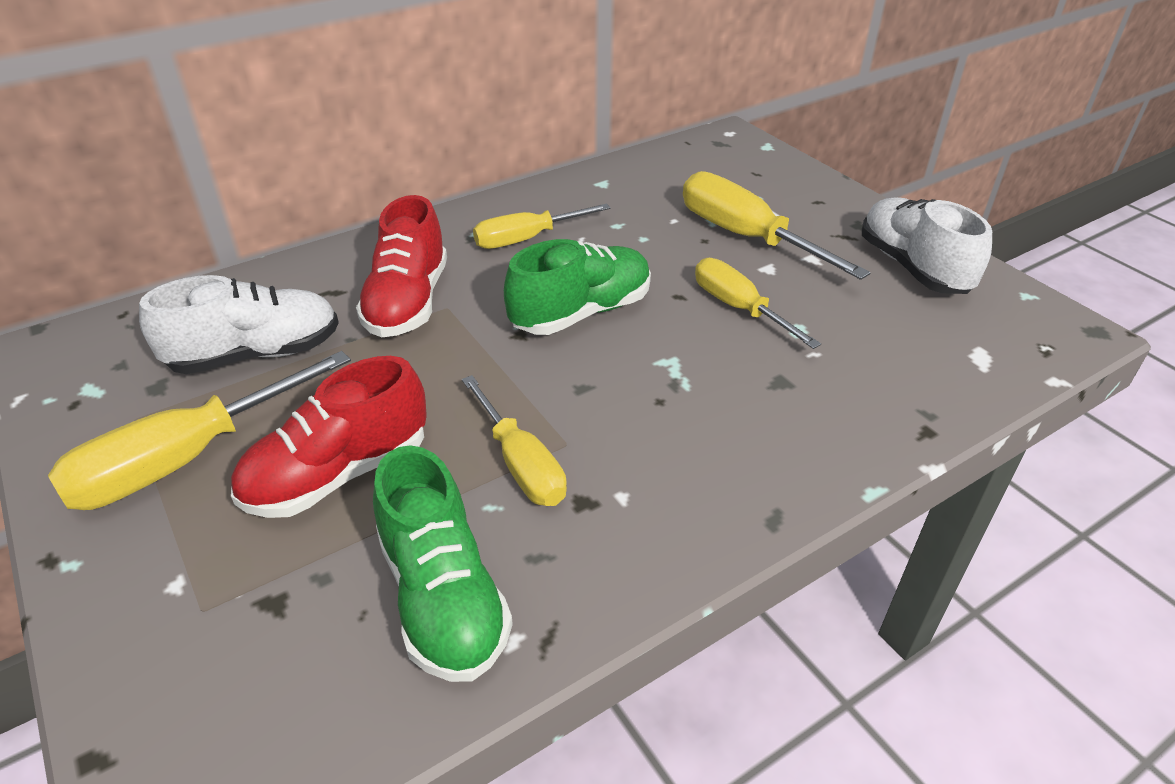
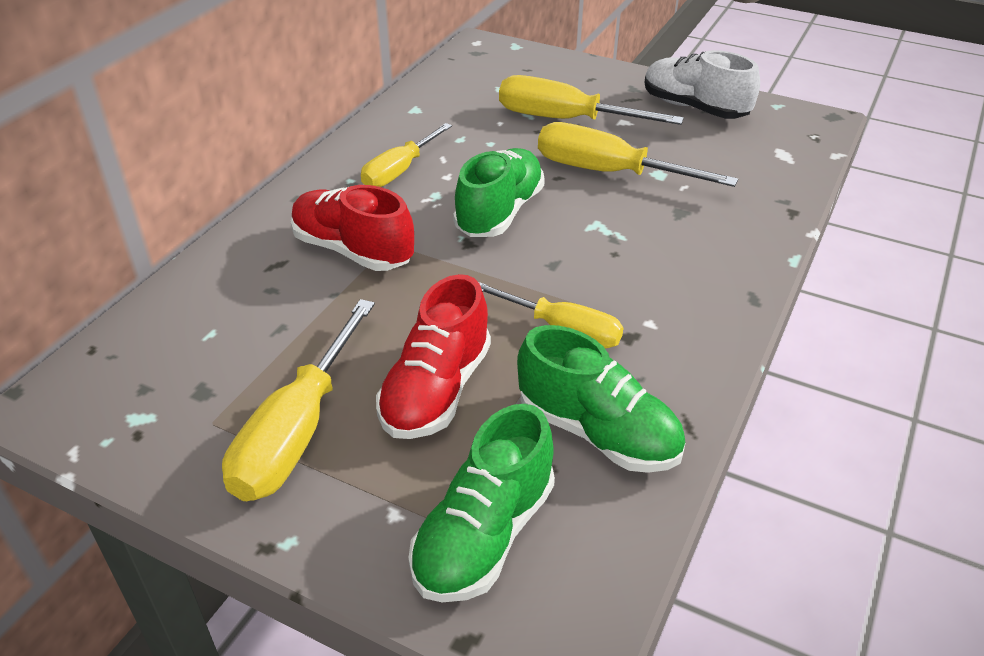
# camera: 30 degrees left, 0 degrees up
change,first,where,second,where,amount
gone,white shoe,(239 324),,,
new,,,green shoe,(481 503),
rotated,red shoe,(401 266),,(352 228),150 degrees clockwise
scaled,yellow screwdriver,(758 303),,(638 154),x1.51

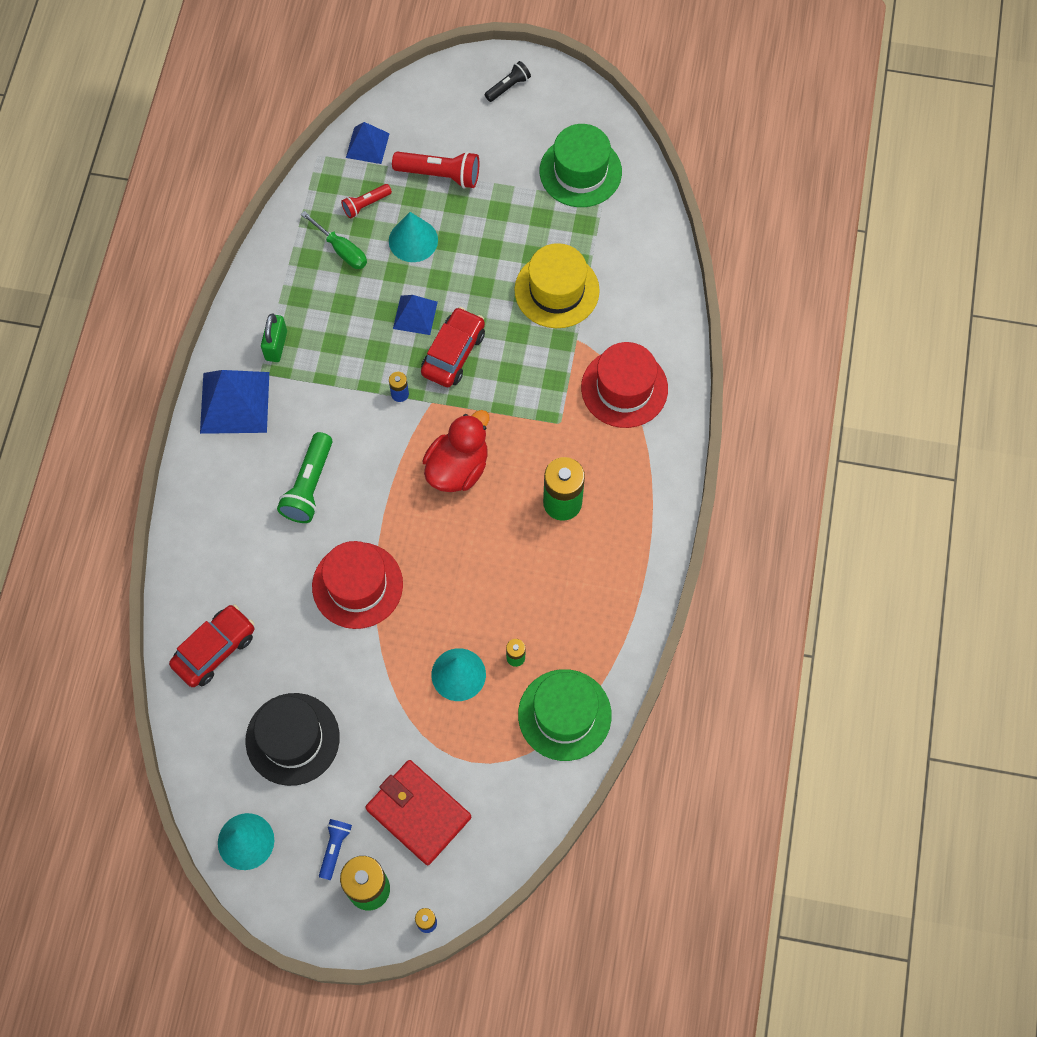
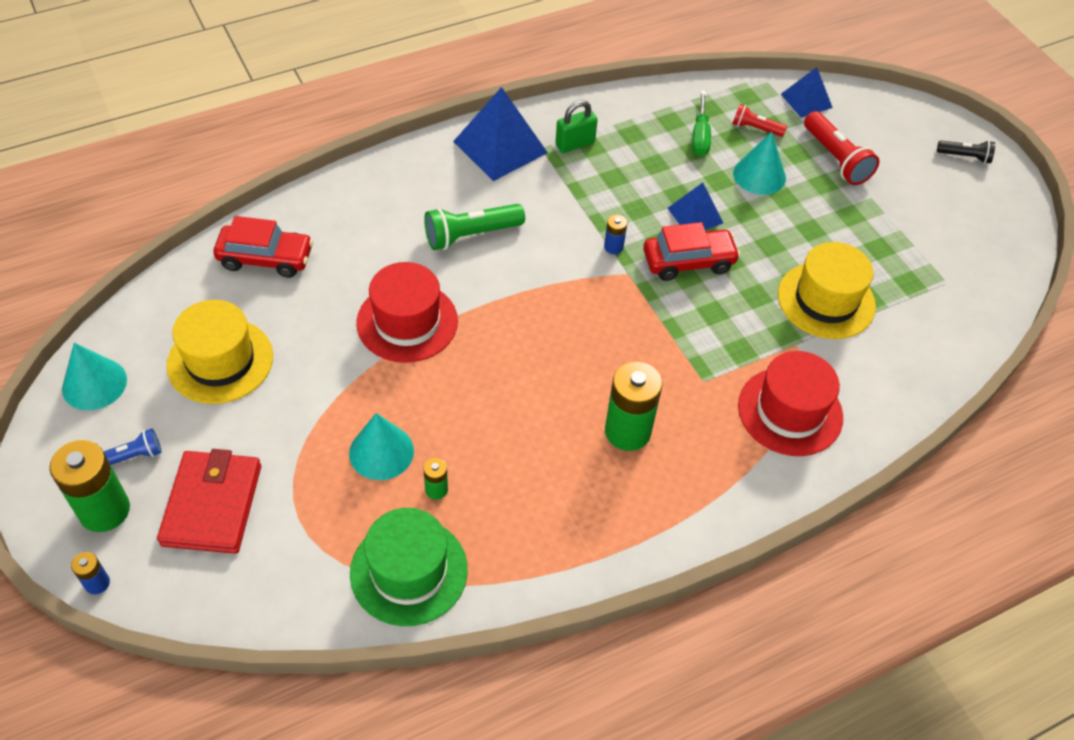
# camera: 50 degrees right, 15 degrees down
change,first,where,second,where,amount
gone,red duck,(455 451),,,
gone,green hat,(581 165),,,
repainted,black hat,(292 739),yellow hat,(219 352),

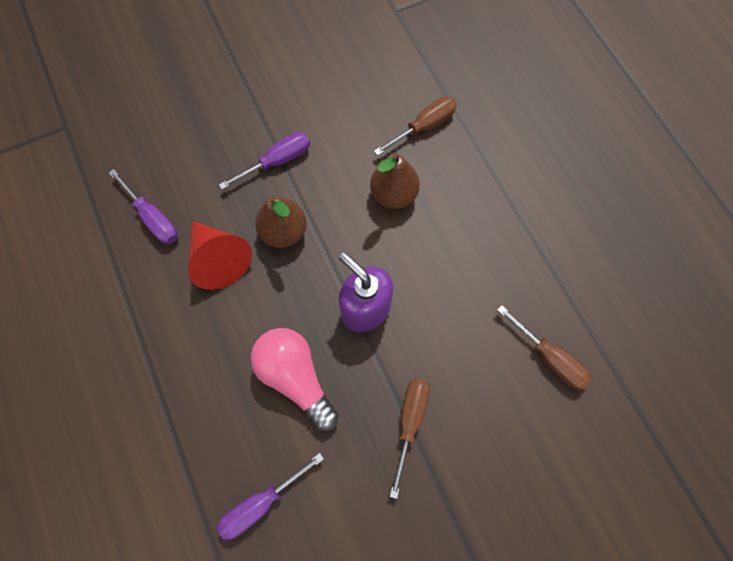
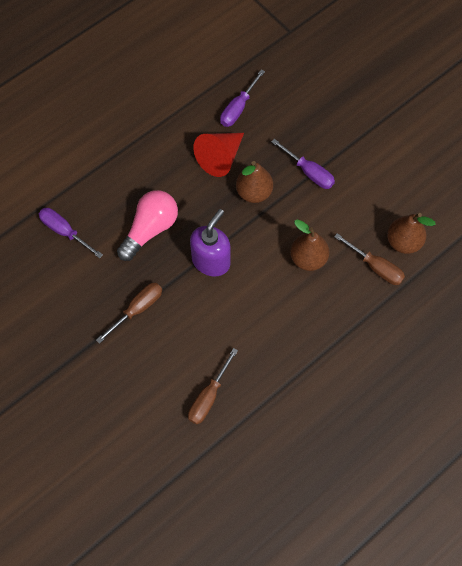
# camera: 75 degrees right, 5 degrees down
change,first,where,second,where,amount
new,,,brown pear,(411 233),
rotated,brown screwdriver,(410 438),,(129 313),45 degrees counterclockwise

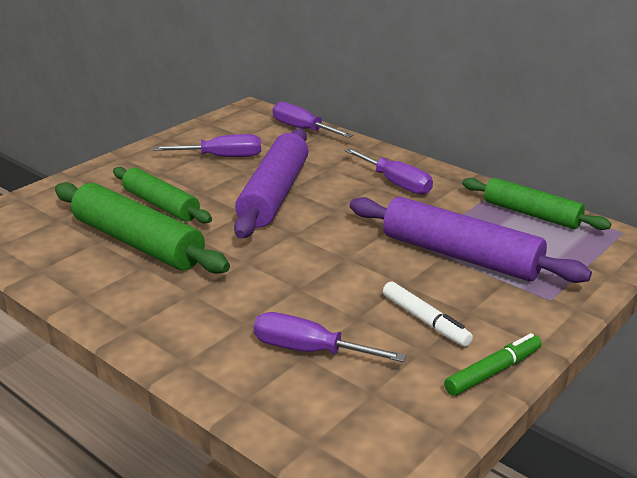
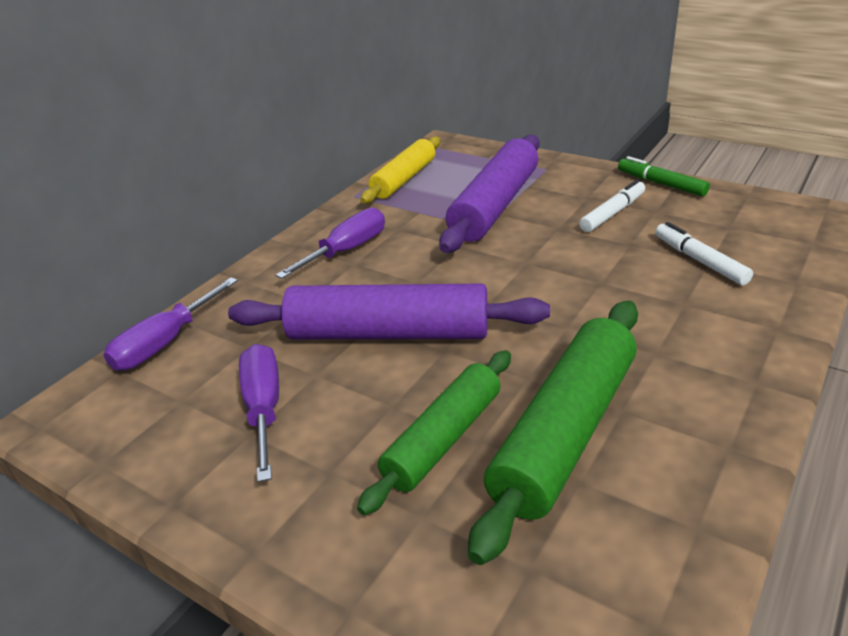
# camera: 95 degrees left, 5 degrees up
change,first,where,second,where,amount
swapped,purple screwdriver,(330 337),white marker,(704 253),
repainted,green rolling pin,(536 204),yellow rolling pin,(400 170),

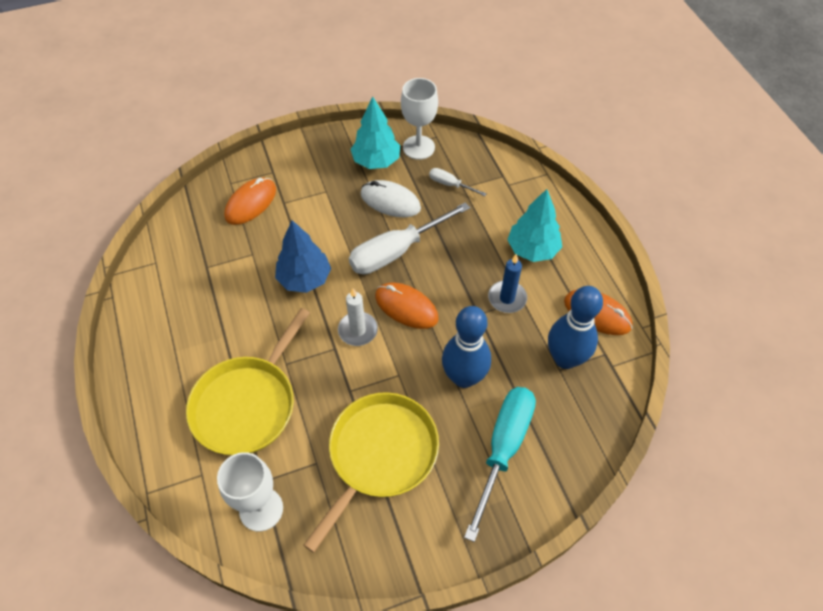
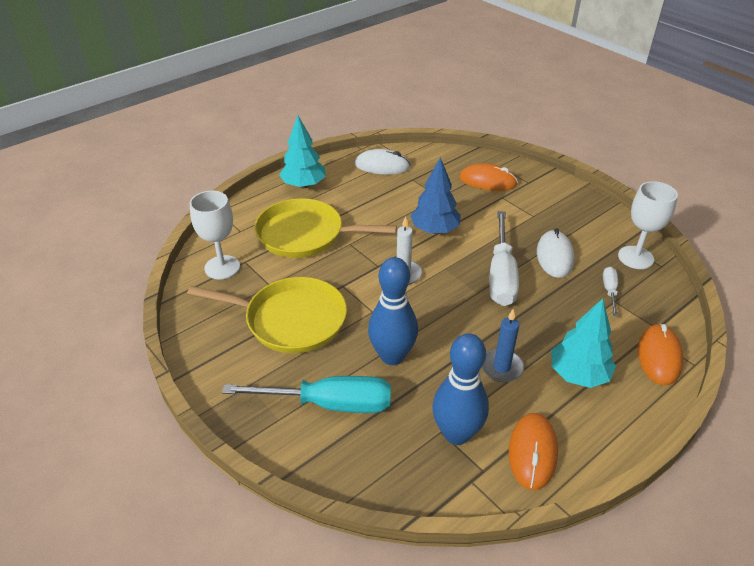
# camera: 70 degrees right, 15 degrees down
change,first,where,second,where,amount
new,,,white mouse,(382 162),
shifted,turquoise tree,(375 133),,(302 151),
shifted,orange mouse,(407 306),,(660 354),
rotated,white screwdriver,(409 238),,(504 258),120 degrees counterclockwise

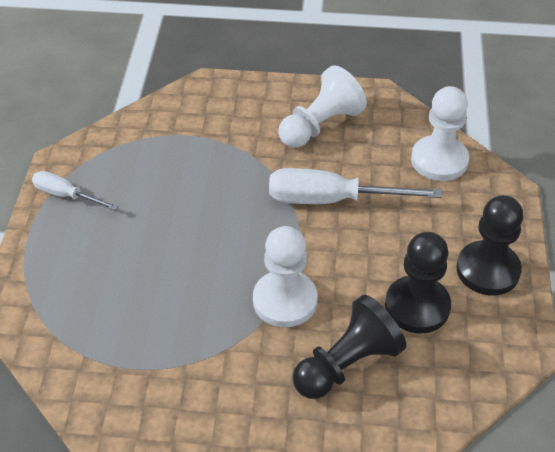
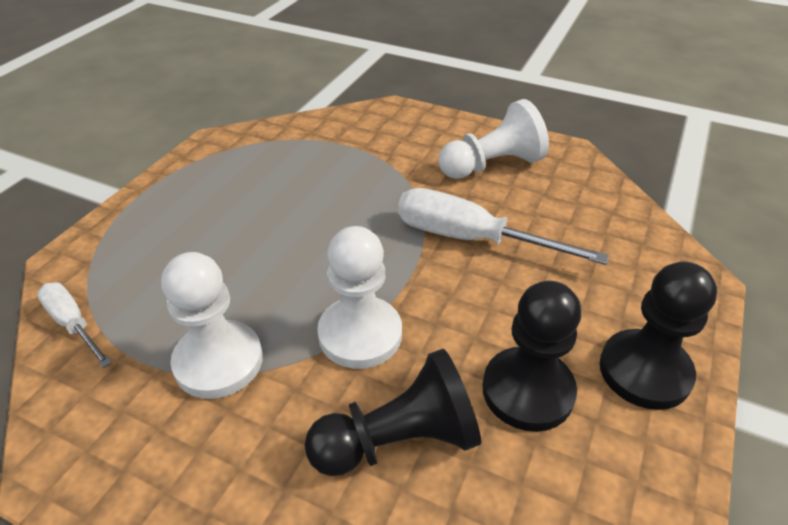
# camera: 20 degrees right, 5 degrees down
change,first,where,second,where,amount
shifted,white screwdriver,(75 190),,(74 325),
shifted,white pawn,(440 133),,(212 325),

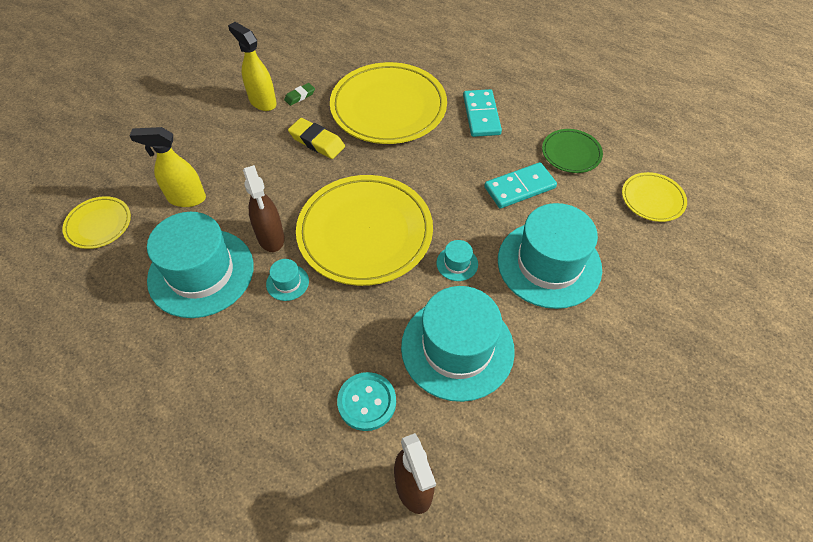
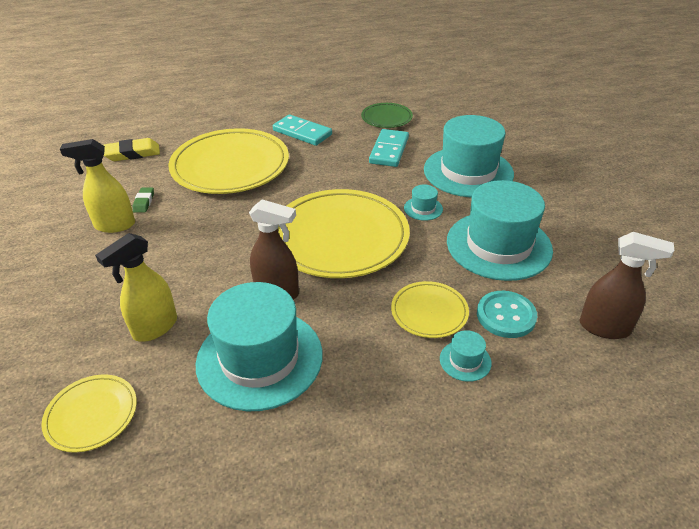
# camera: 50 degrees left, 15 degrees down
change,first,where,second,where,amount
shifted,turquoise hat,(287 280),,(466 356),
shifted,yellow eraser,(316 138),,(131 149),
shifted,yellow plate,(654 197),,(430 309),

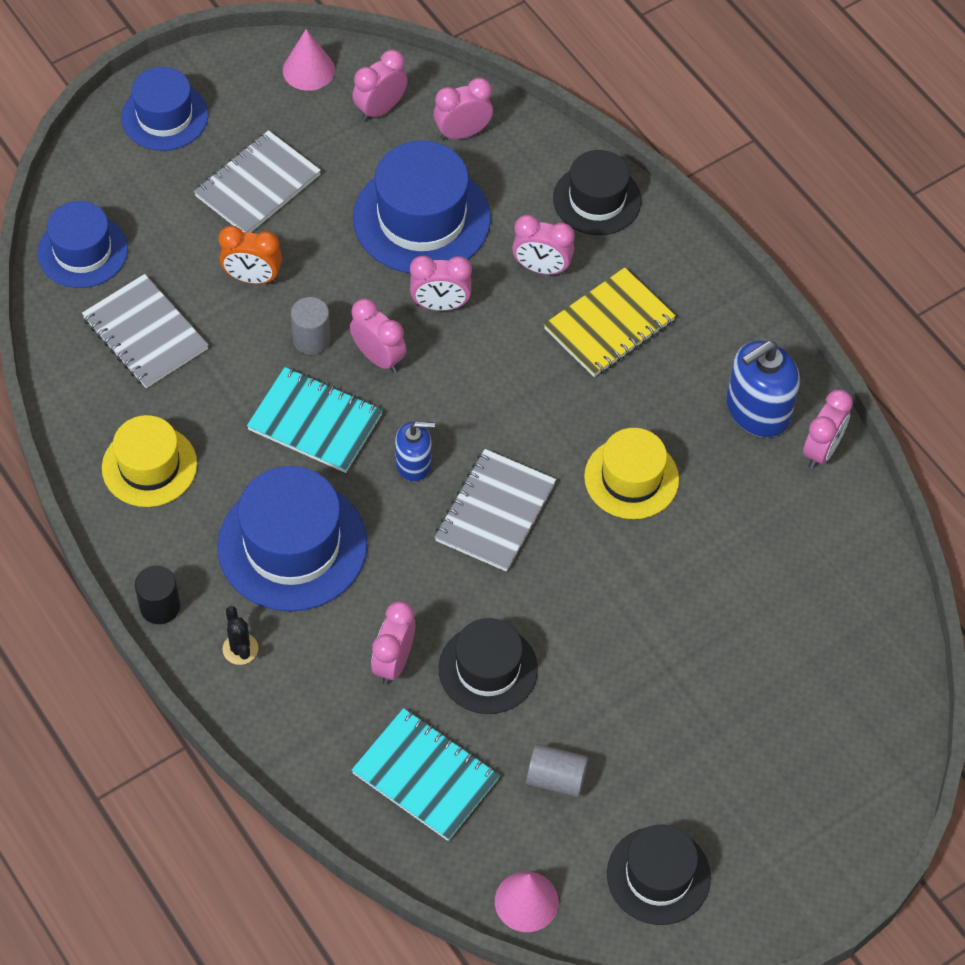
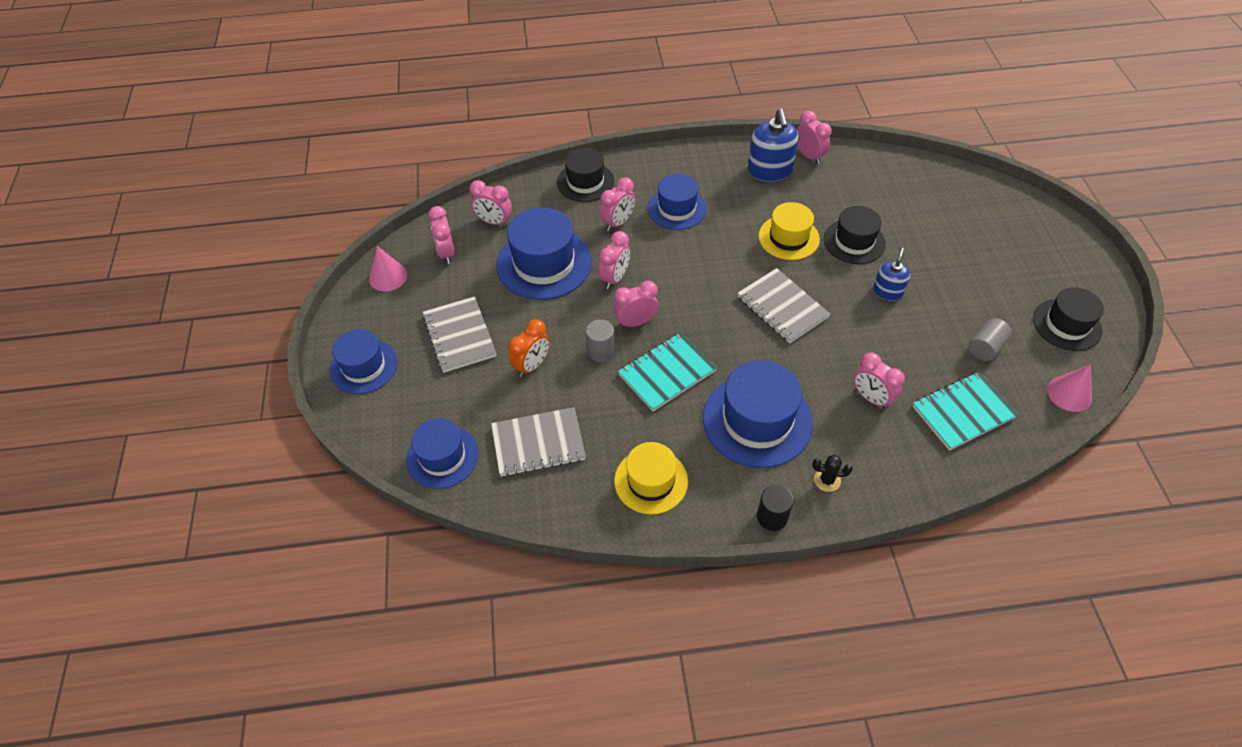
# camera: 60 degrees left, 5 degrees down
change,first,where,second,where,amount
shifted,blue soap dispenser,(415 452),,(891 274),
shifted,black hat,(488 666),,(855 235),
swapped,yellow notebook,(610 322),blue hat,(677 202),
rotated,pink clock,(463 109),,(491 203),75 degrees counterclockwise

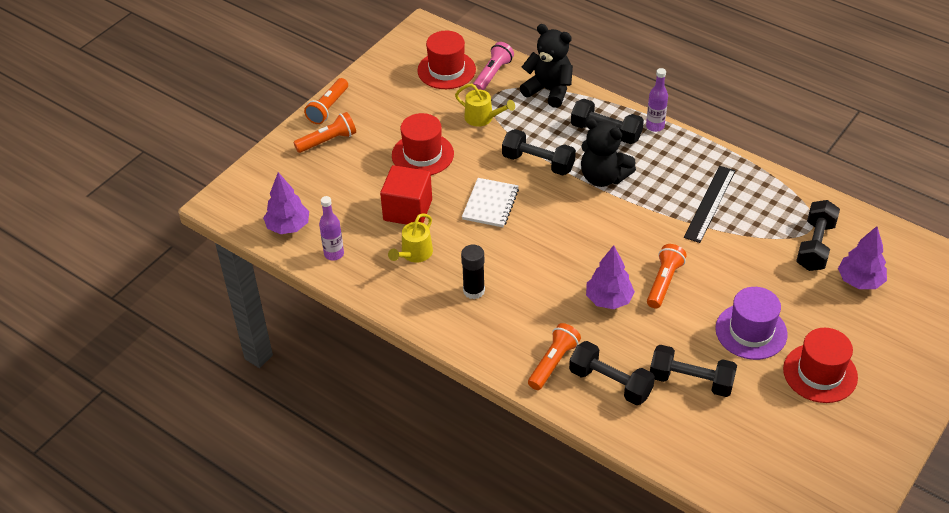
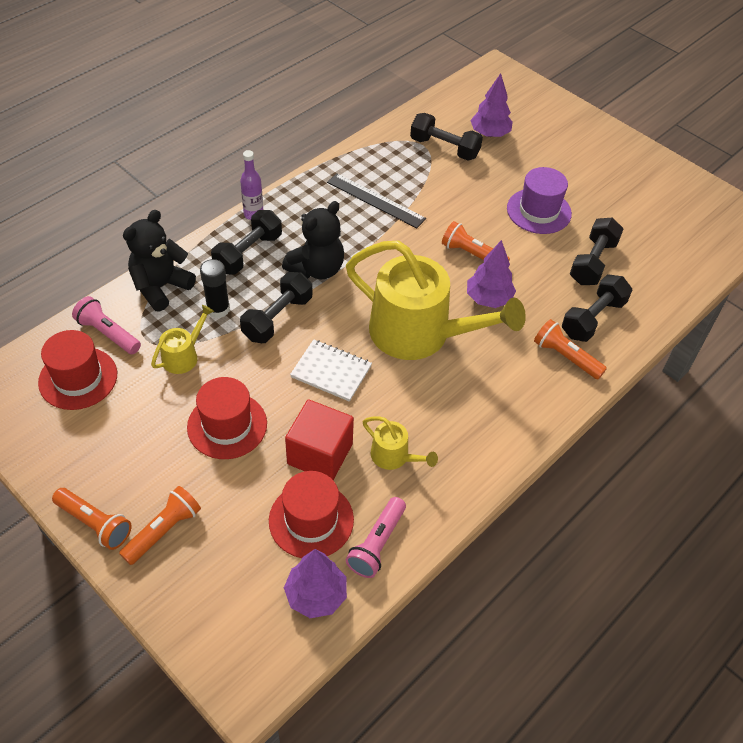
# camera: 85 degrees left, 5 degrees up
change,first,where,second,where,amount
new,,,yellow watering can,(436 300),
shifted,black glue stick,(473 271),,(215 288),
shifted,red hat,(820 365),,(311 514),
swapped,purple bottle,(331 228),pink flashlight,(376 537),
rotated,orange flashlight,(324 132),,(160 525),60 degrees clockwise

